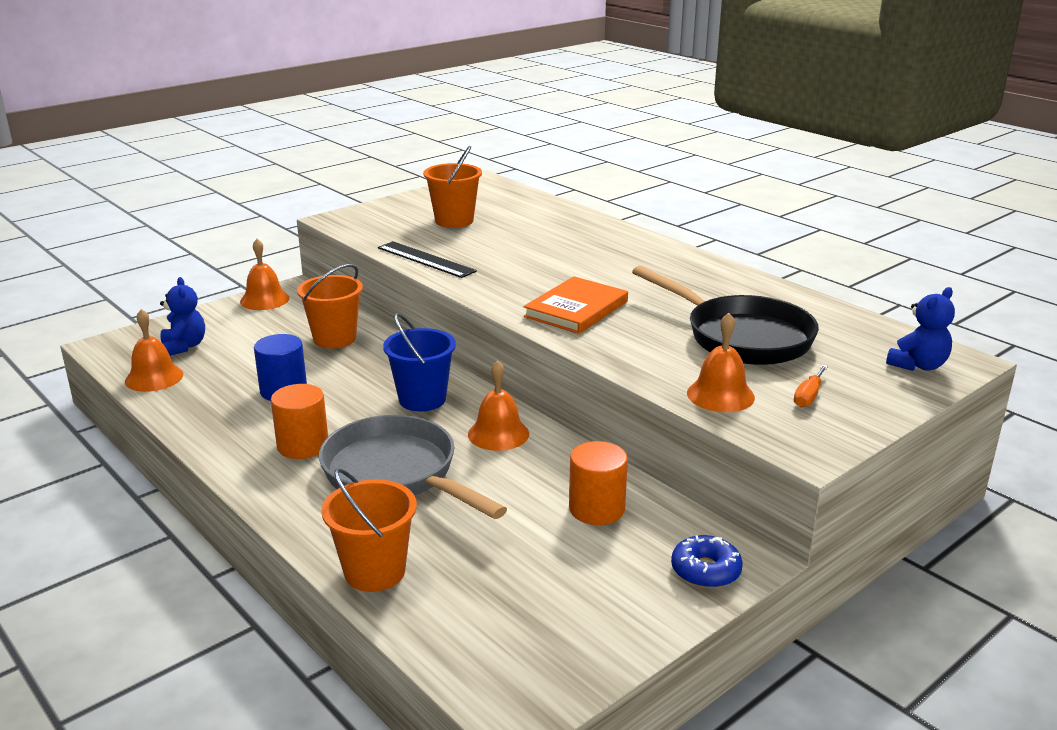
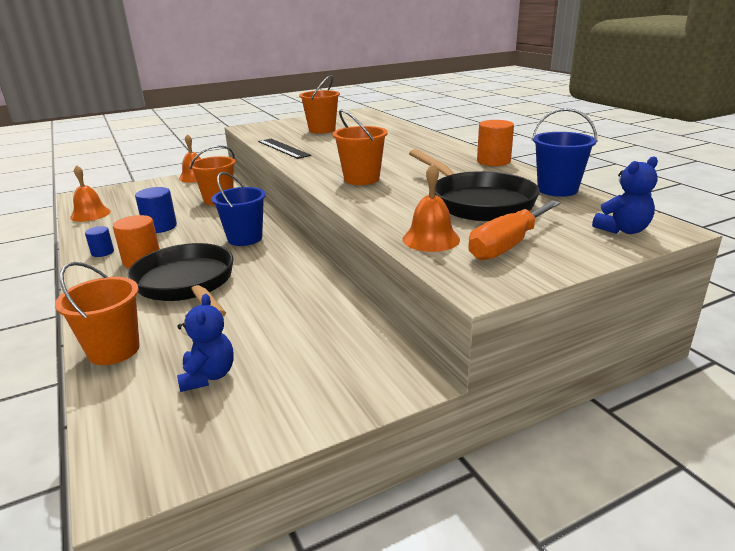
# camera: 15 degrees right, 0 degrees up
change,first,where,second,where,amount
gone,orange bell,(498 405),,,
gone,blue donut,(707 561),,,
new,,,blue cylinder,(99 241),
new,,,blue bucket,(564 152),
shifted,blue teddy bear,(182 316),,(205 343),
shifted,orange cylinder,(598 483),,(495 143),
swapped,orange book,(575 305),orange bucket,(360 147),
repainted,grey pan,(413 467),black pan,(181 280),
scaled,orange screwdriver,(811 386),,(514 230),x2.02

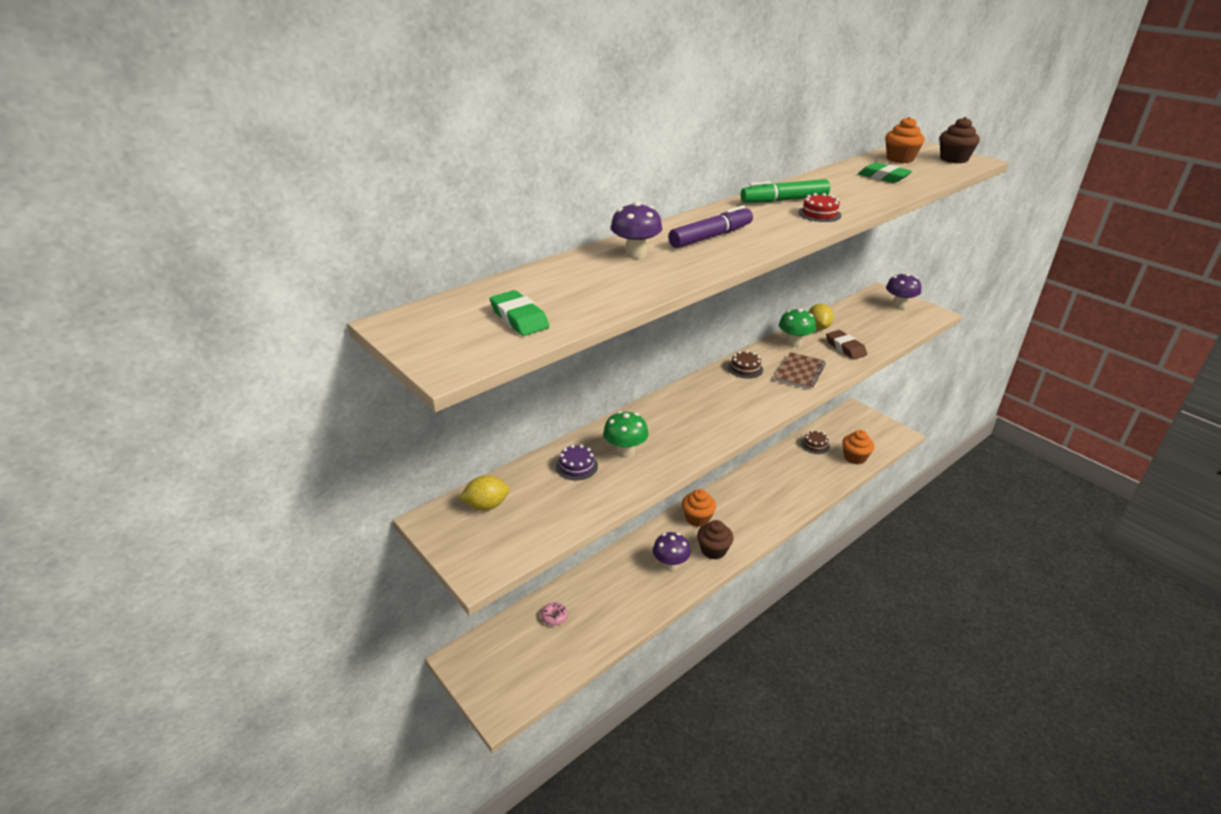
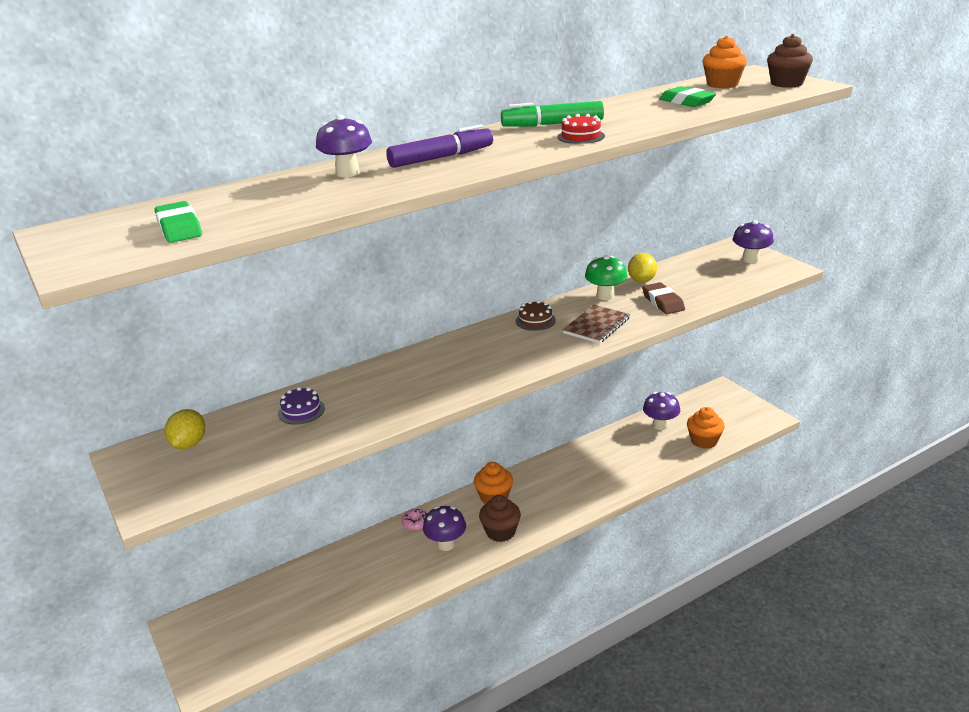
# camera: 10 degrees right, 5 degrees down
change,first,where,second,where,amount
gone,green mushroom,(626 434),,,
shifted,pink donut,(554 614),,(415 520),
swapped,brown cake,(815 442),purple mushroom,(661 411),
rotated,yellow lemon,(484 492),,(185 429),75 degrees counterclockwise

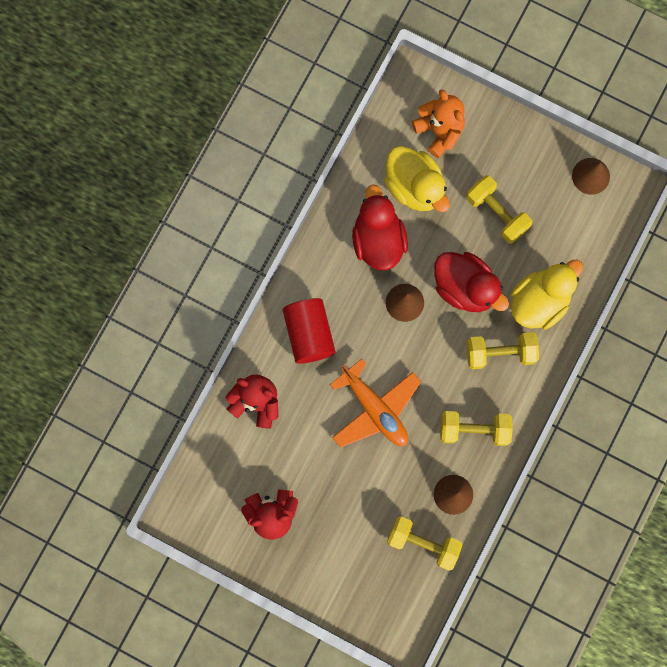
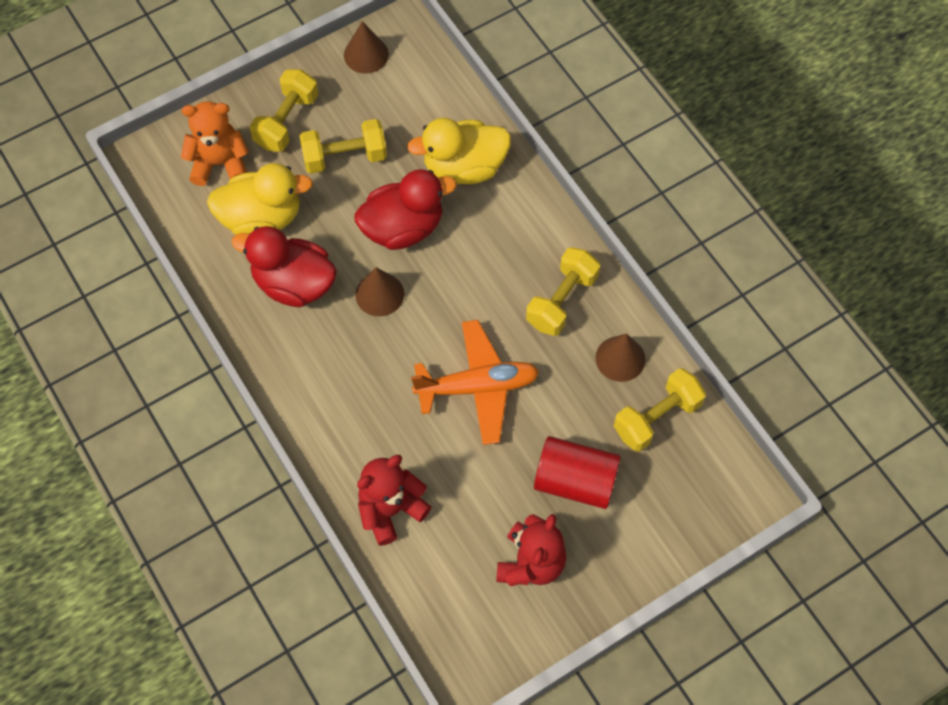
# camera: 60 degrees left, 15 degrees down
change,first,where,second,where,amount
shifted,red cylinder,(309 331),,(577 472),
shifted,yellow dumbbell,(502 350),,(284 110),
rotated,yellow duck,(547 295),,(459 151),90 degrees counterclockwise

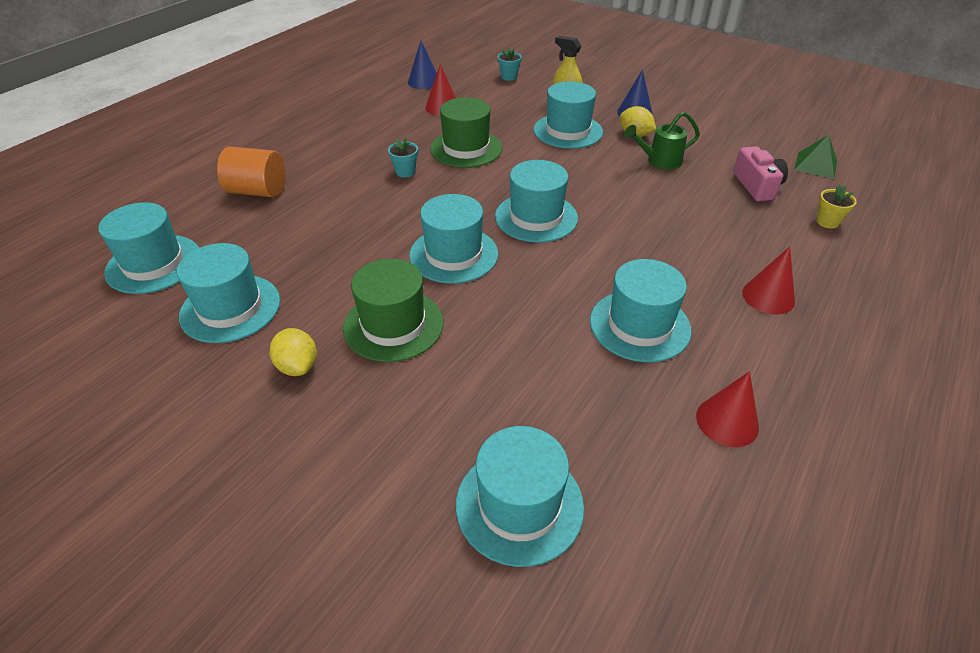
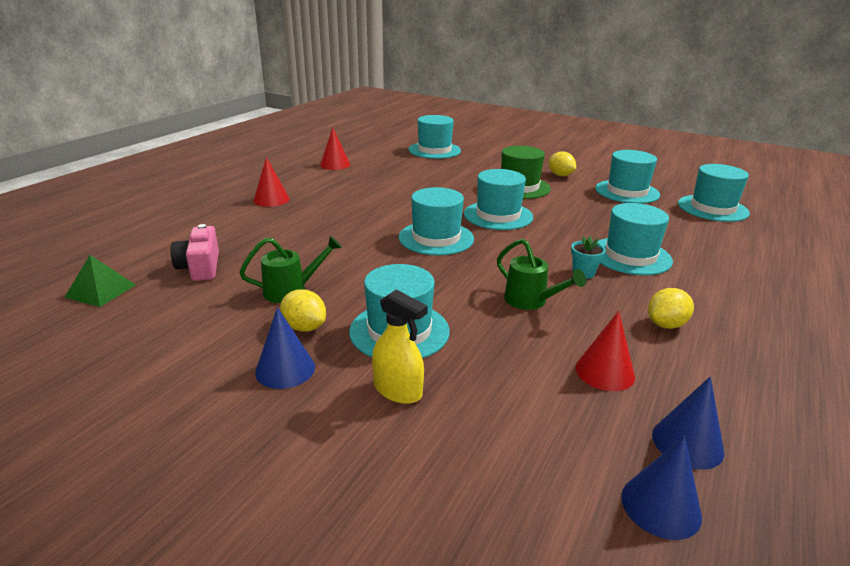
# camera: 175 degrees right, 15 degrees down
change,first,where,second,where,amount
gone,orange cylinder,(251 172),,,
gone,turquoise flower pot,(510 64),,,
gone,yellow flower pot,(836 206),,,
new,,,blue cone,(661 488),
new,,,yellow lemon,(671 308),
shifted,turquoise hat,(640 310),,(635 239),
swapped,green hat,(466 132),green watering can,(541 274),

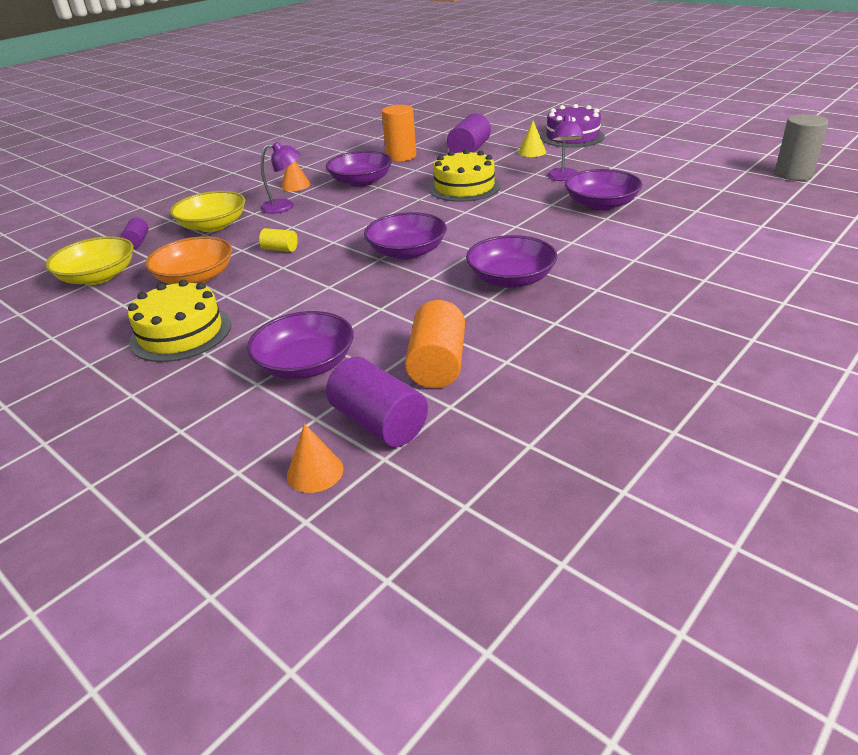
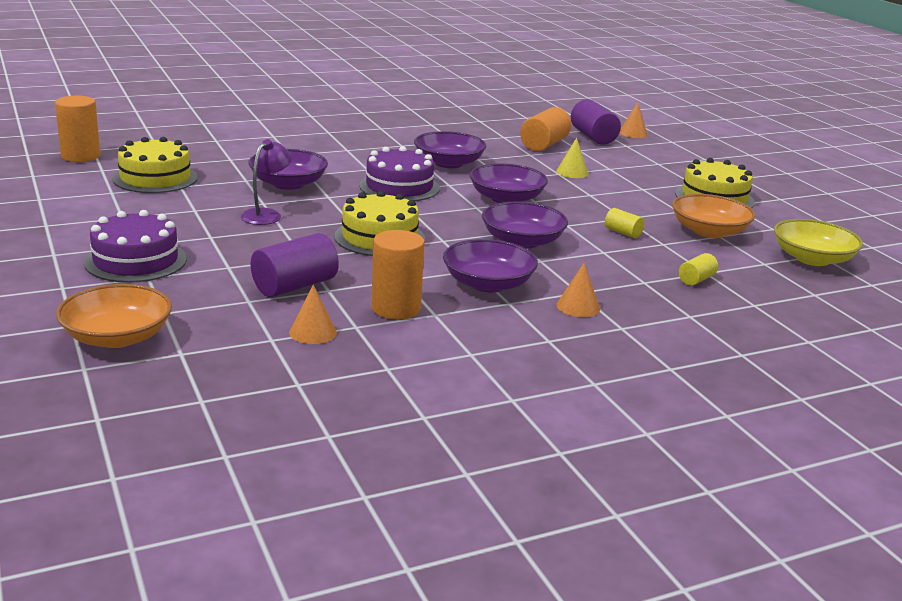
# camera: 160 degrees left, 10 degrees down
change,first,where,second,where,amount
gone,purple cylinder,(134 233),,,
gone,purple lamp,(281 177),,,
new,,,orange bowl,(114 316),
new,,,yellow cake,(155 165),
new,,,orange cone,(313 314),
new,,,purple cake,(399 173),
shifted,purple bowl,(300 345),,(525 225),
shifted,yellow cone,(532 139),,(572 157),
swapped,yellow bowl,(207 211),yellow cylinder,(698 269),
repainted,grey cylinder,(801 147),orange cylinder,(77 129),

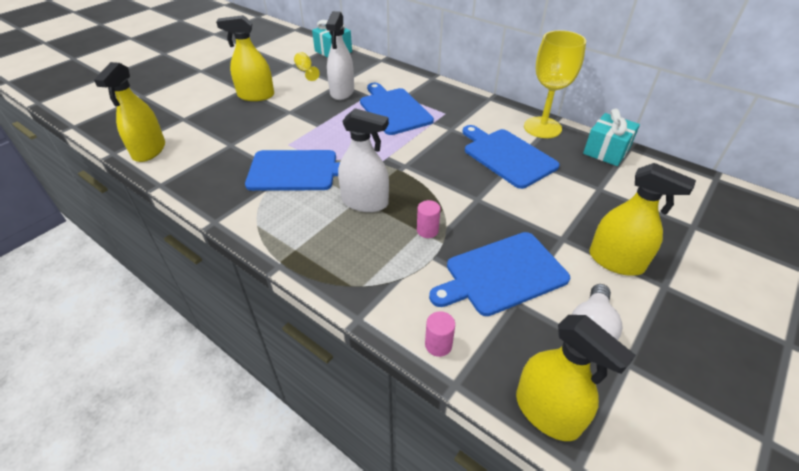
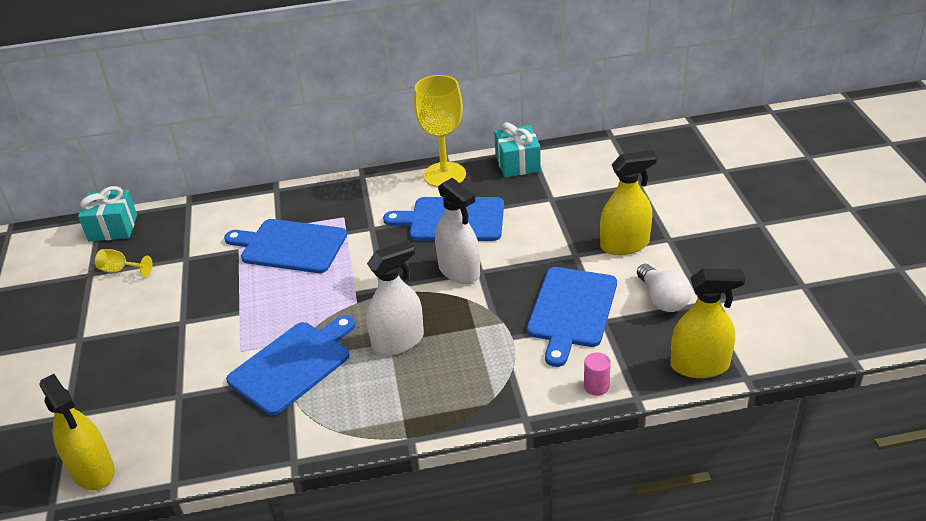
# camera: 45 degrees left, 5 degrees down
change,first,where,second,where,amount
gone,yellow spray bottle,(245 58),,,
gone,pink cylinder,(429 219),,,
shifted,white spray bottle,(340 55),,(457 231),

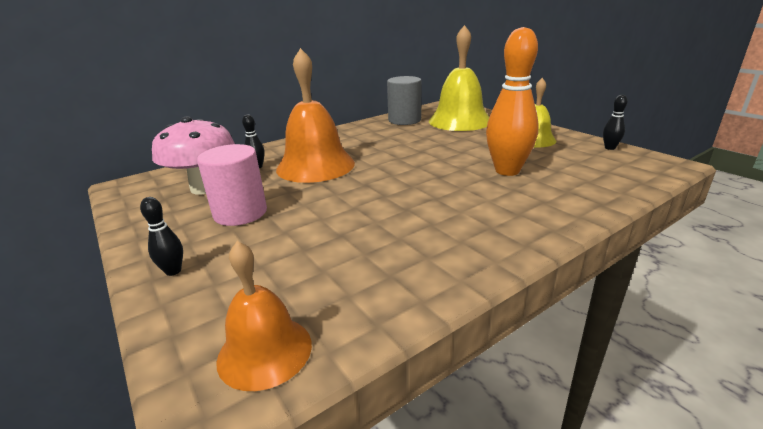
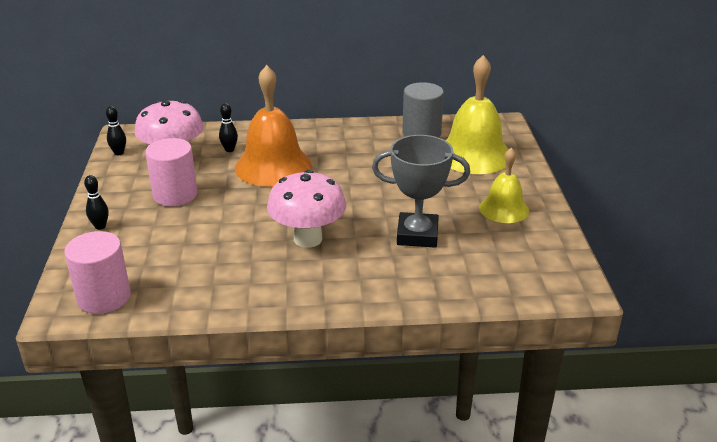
# camera: 30 degrees right, 5 degrees up
change,first,where,second,where,amount
new,,,pink mushroom,(306 209),
shifted,black bowling pin,(615 122),,(116 130),
swapped,orange bell,(264 316),pink cylinder,(97 272),
swapped,orange bowling pin,(512 101),grey trophy,(421 191),

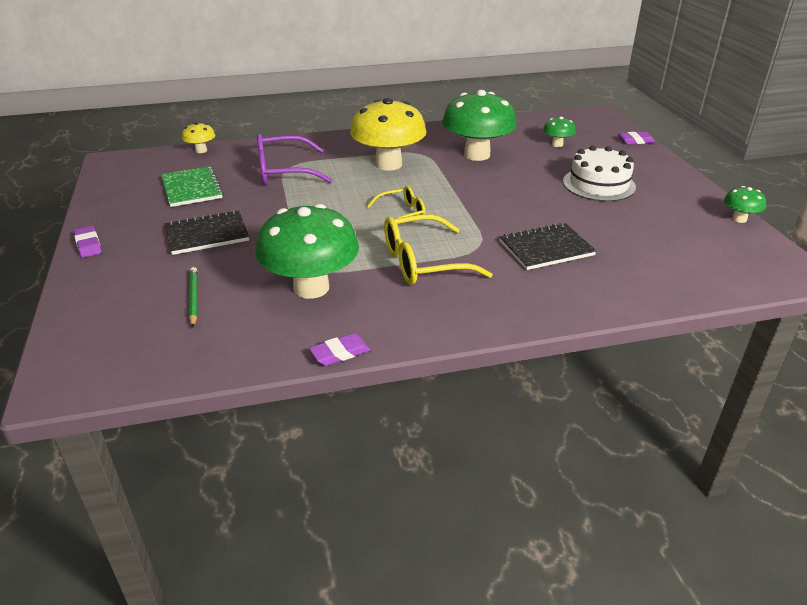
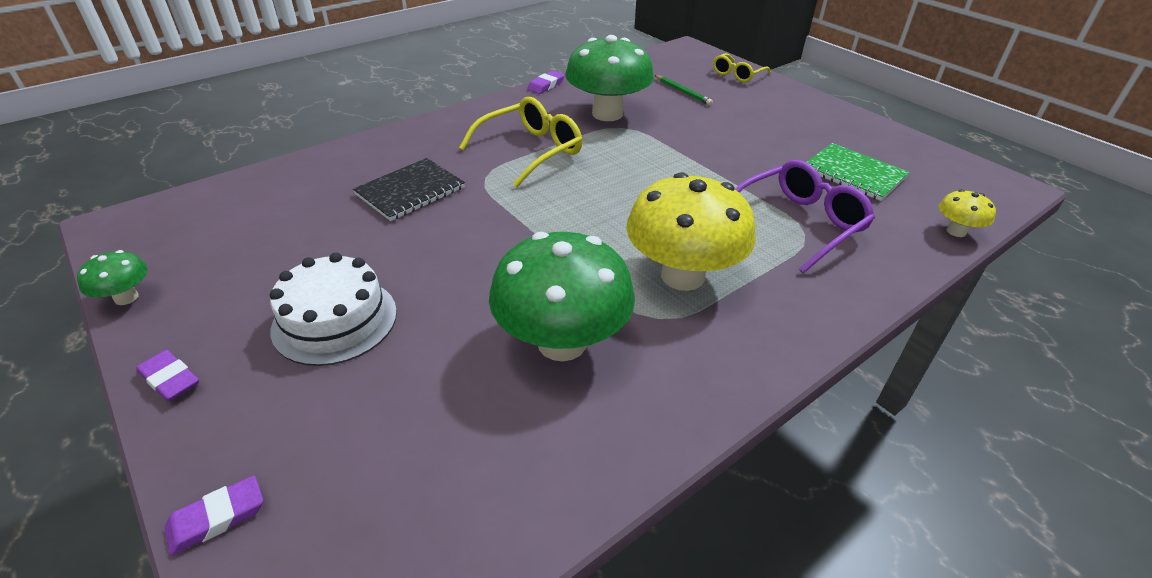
# camera: 155 degrees right, 5 degrees up
change,first,where,second,where,amount
gone,black notebook,(207 232),,,
gone,green mushroom,(559 132),,,
shifted,purple eraser,(88 242),,(167 375),
shifted,yellow glasses,(396 207),,(742 67),

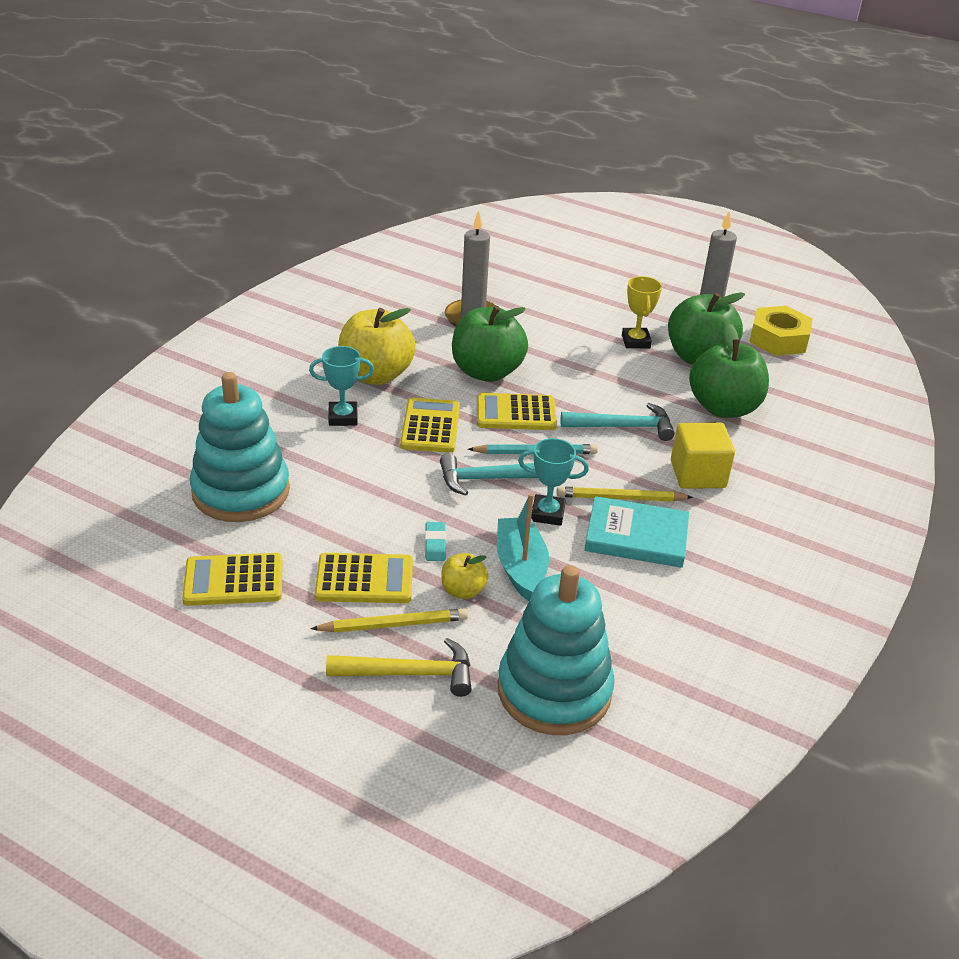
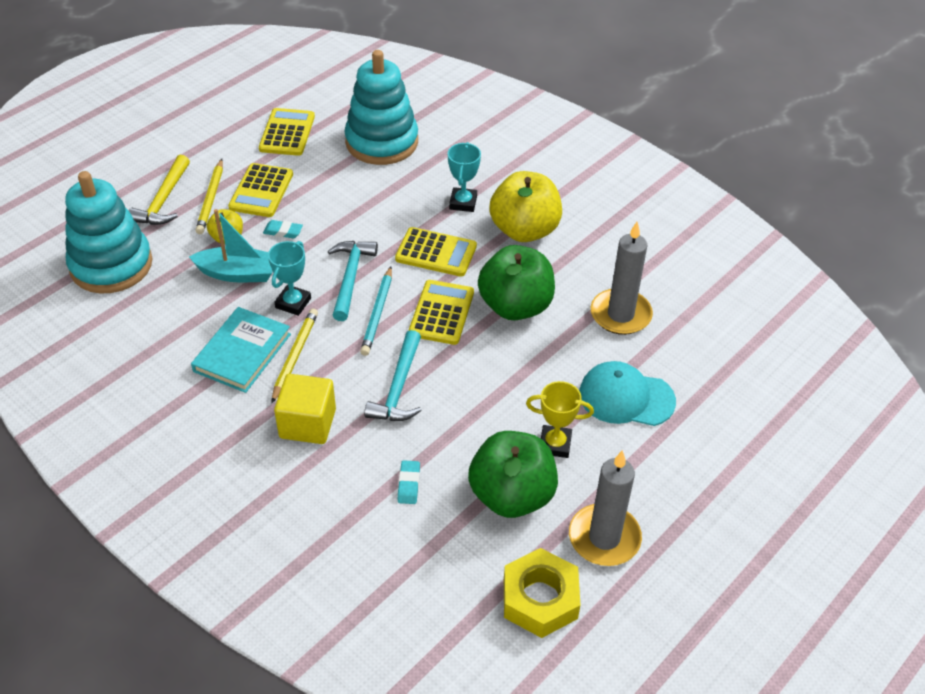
# camera: 105 degrees right, 10 degrees up
change,first,where,second,where,amount
new,,,turquoise cap,(627 393),
swapped,green apple,(729 370),turquoise eraser,(409 482),

